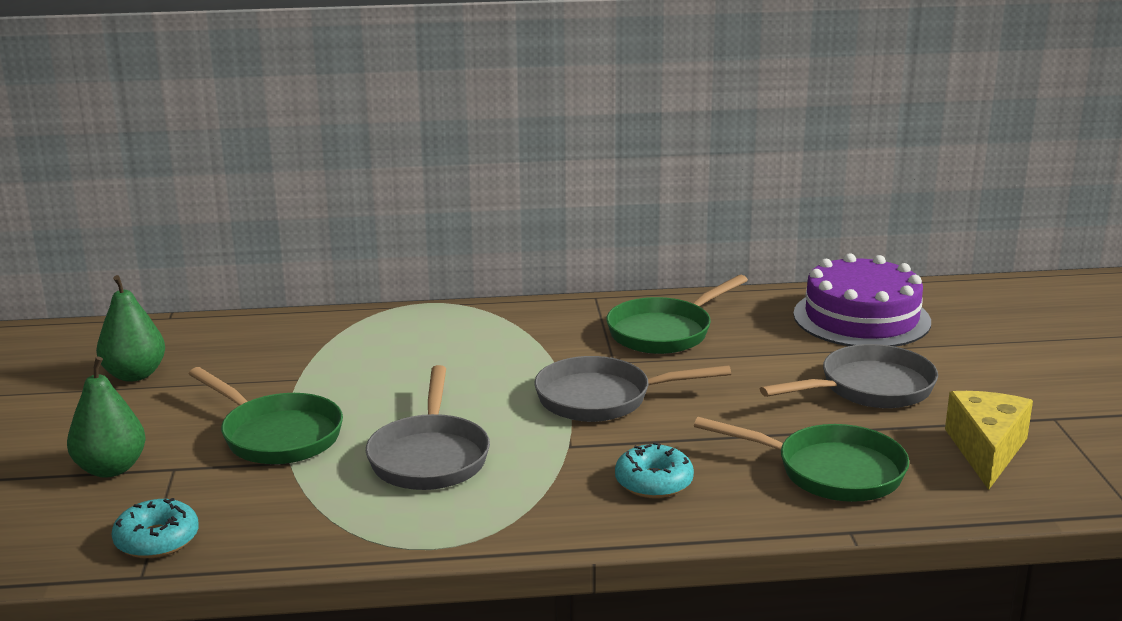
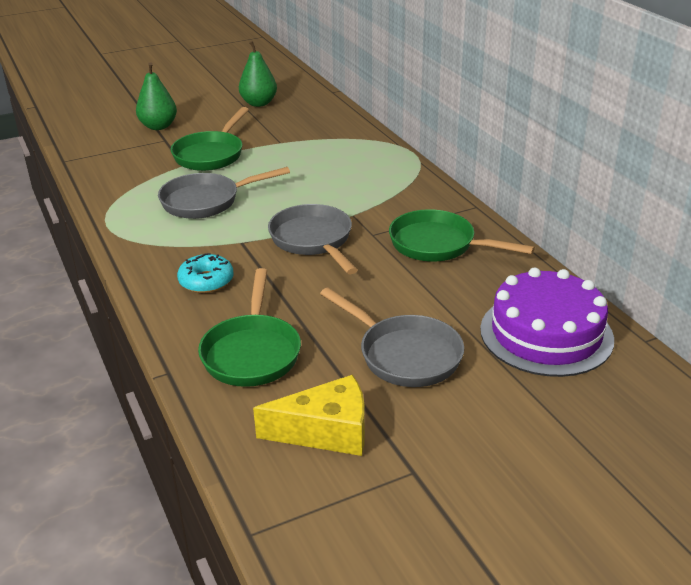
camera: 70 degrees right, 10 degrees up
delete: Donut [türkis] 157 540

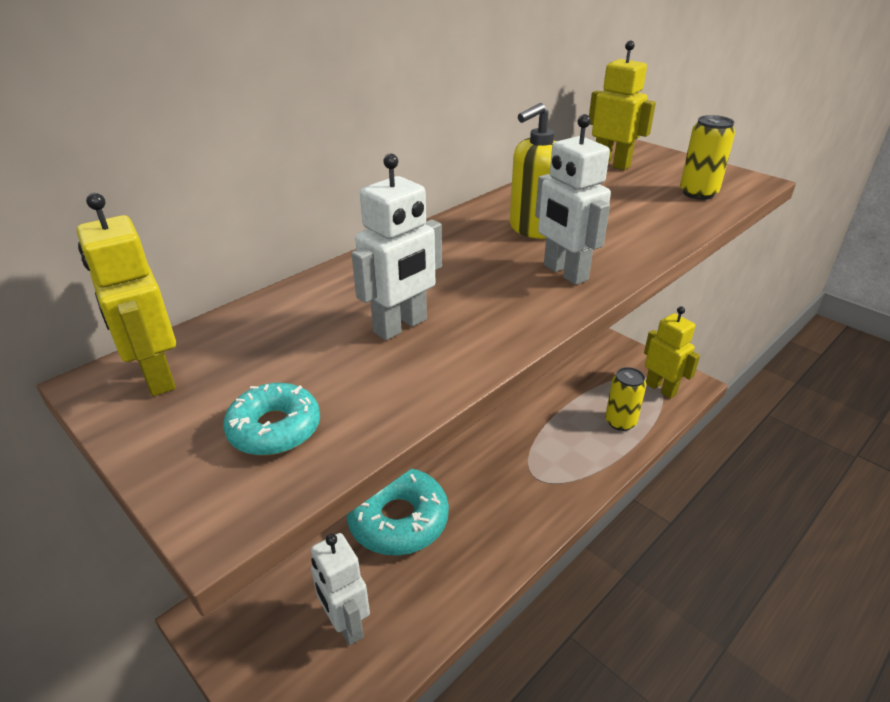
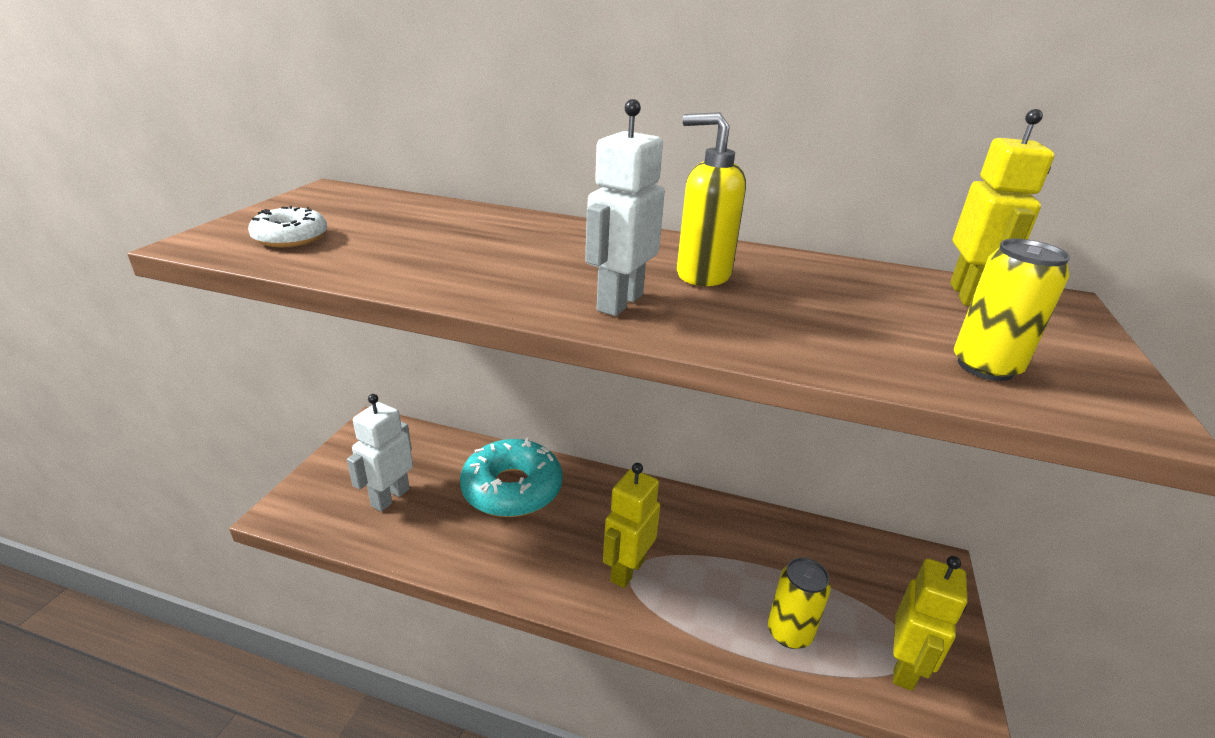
camera: 60 degrees right, 5 degrees down
delete: Roboter [weiß] 401 326
move: Roboter [gelb] 156 377 to 627 570
recolor: Donut [türkis] 274 429 to Donut [weiß] 291 238

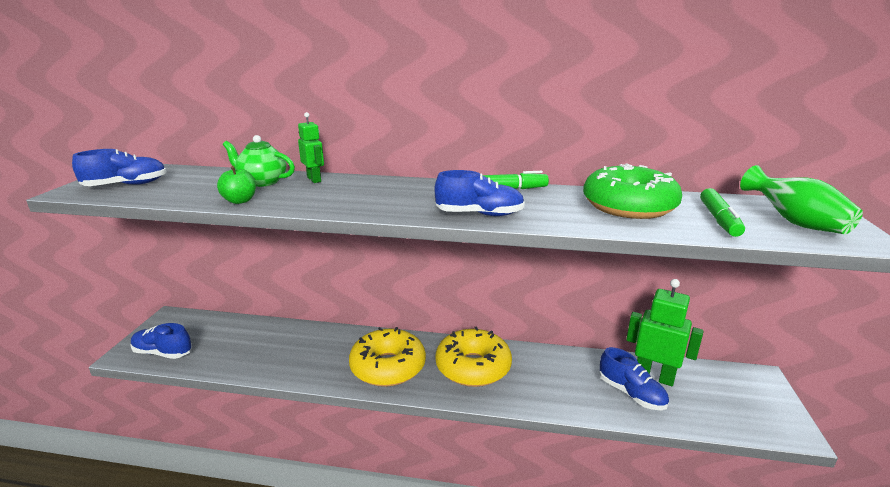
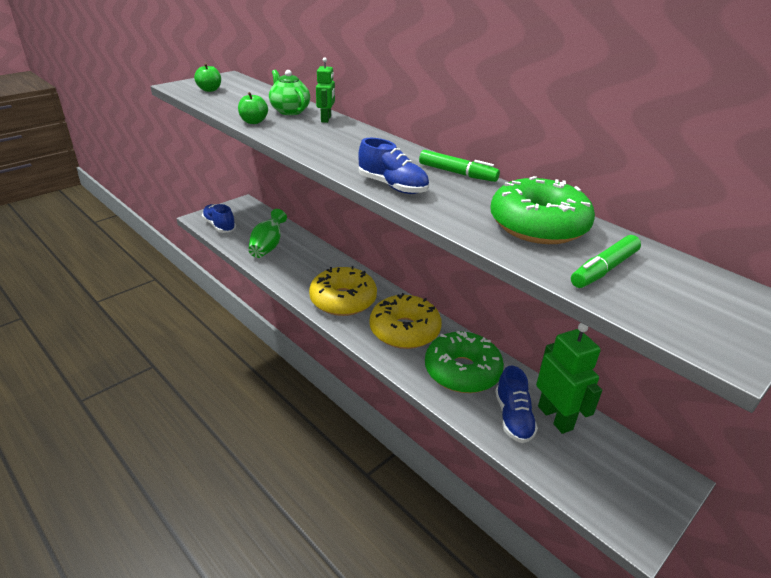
camera: 35 degrees right, 10 degrees up
insert: Donut [grün] 462 371
move: Vase [grün] 794 222 to 268 246
replace: Schuh [blau] 126 185 to Apfel [grün] 209 90

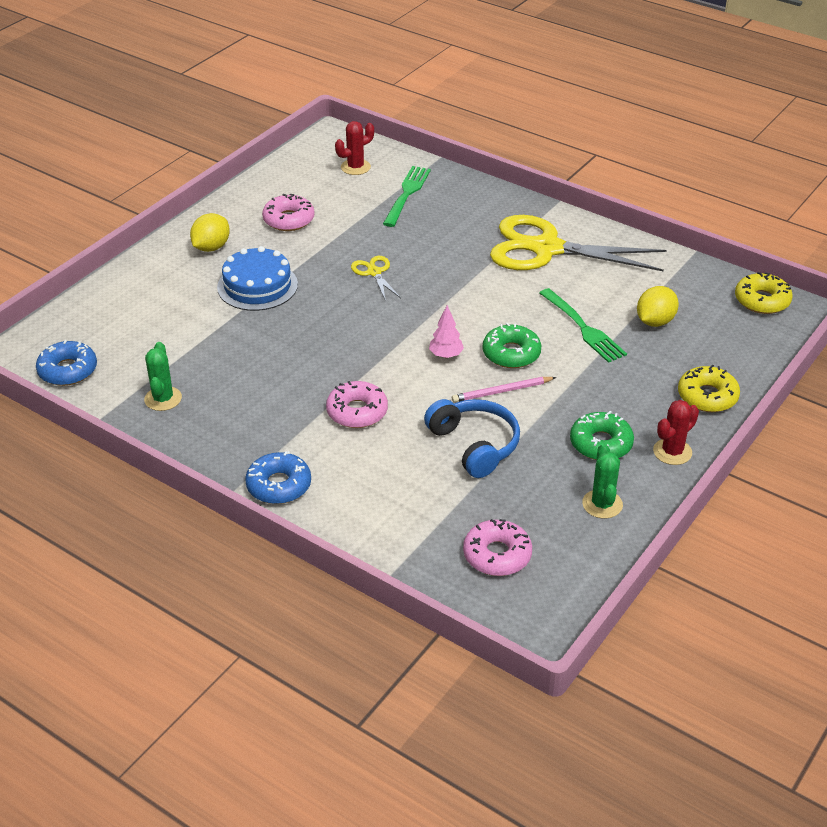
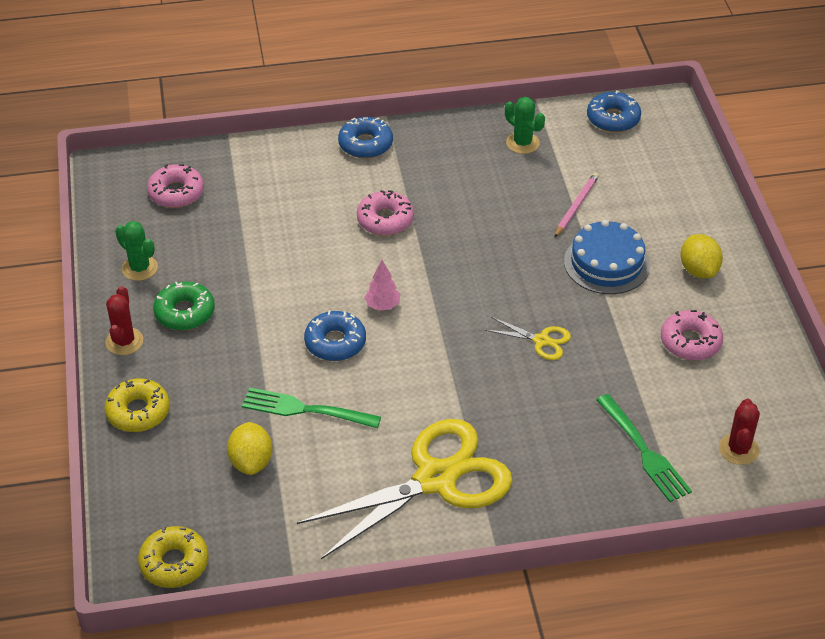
camera: 135 degrees right, 5 degrees up
delete: Kopfhörer [blau] 475 445
move: Bleistift [rosa] 501 391 to 576 206
recolor: Donut [grün] 511 353 to Donut [blau] 335 342

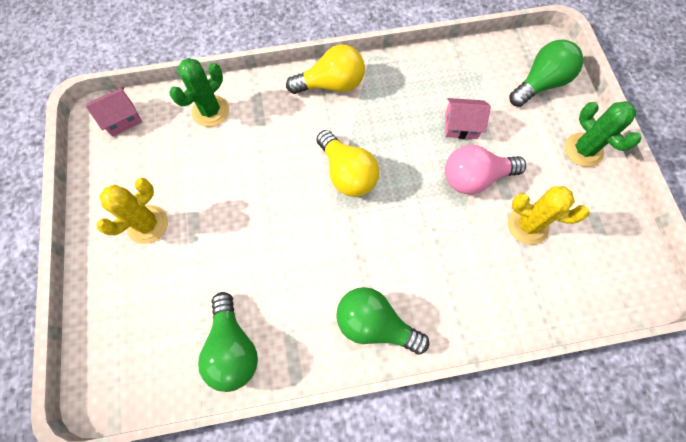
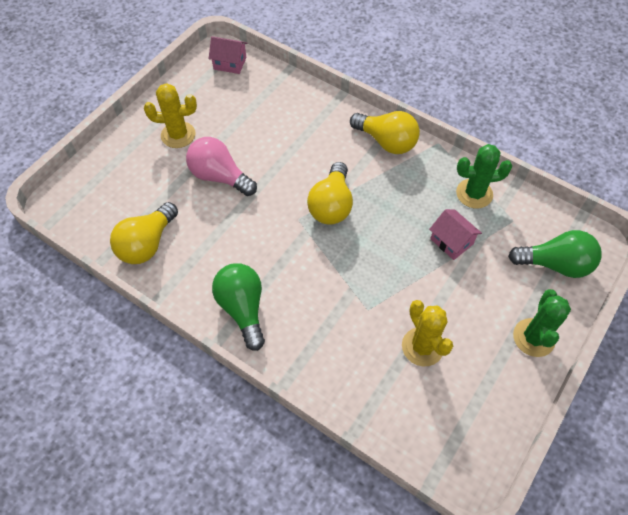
camera: 45 degrees right, 10 degrees down
move: Glühbirne [rosa] 475 178 to 219 176; Kaktus [grün] 210 111 to 474 194
recolor: Glühbirne [grün] 232 348 to Glühbirne [gelb] 147 244

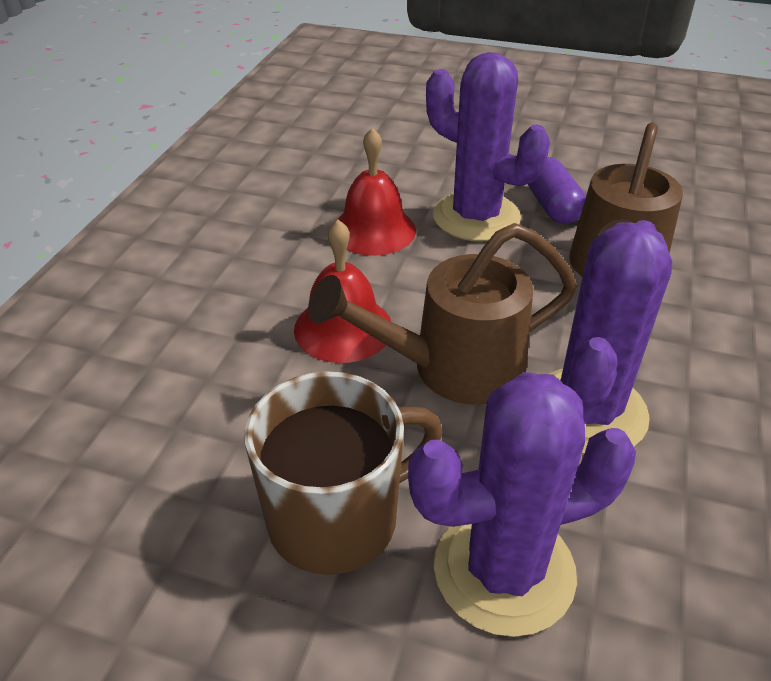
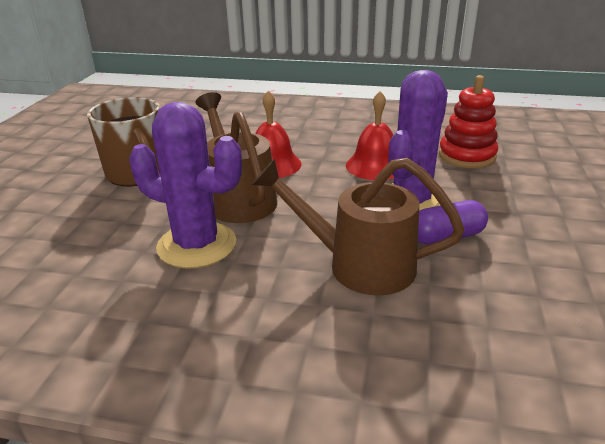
camera: 85 degrees right, 10 degrees down
delete: Kaktus [lila] 504 570
insert: Stapelspielzeug [rot] 467 156

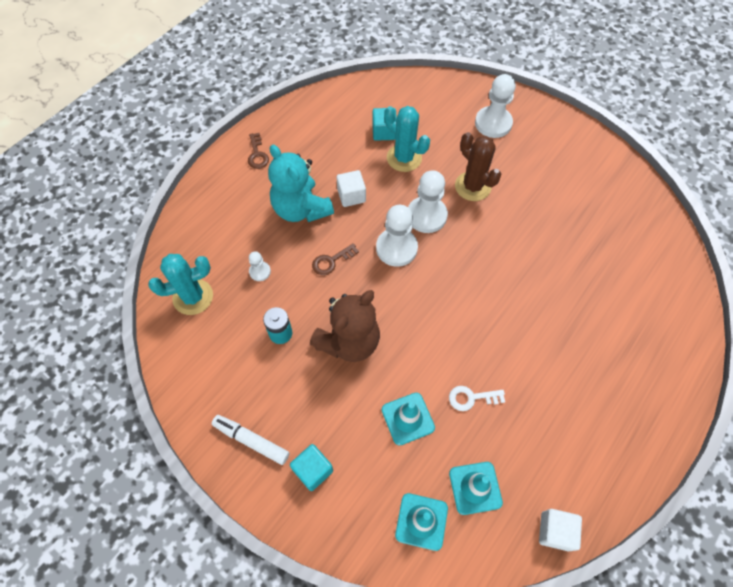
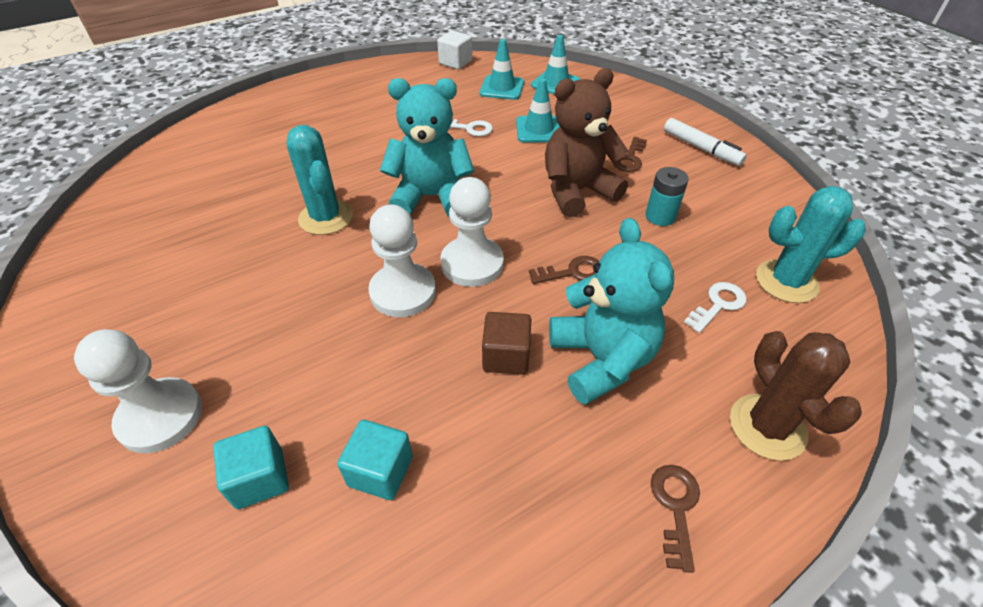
camera: 160 degrees left, 15 degrees down
delete: Bauer [weiß] 260 271
insert: Teddybär [türkis] 431 197; Schlüssel [braun] 630 158; Schlüssel [weiß] 718 305
move: Kubus [türkis] 313 470 to 260 478; Kaktus [türkis] 404 158 to 326 217; Kaktus [braun] 472 186 to 767 427
recolor: Kubus [weiß] 351 196 to Kubus [braun] 506 356

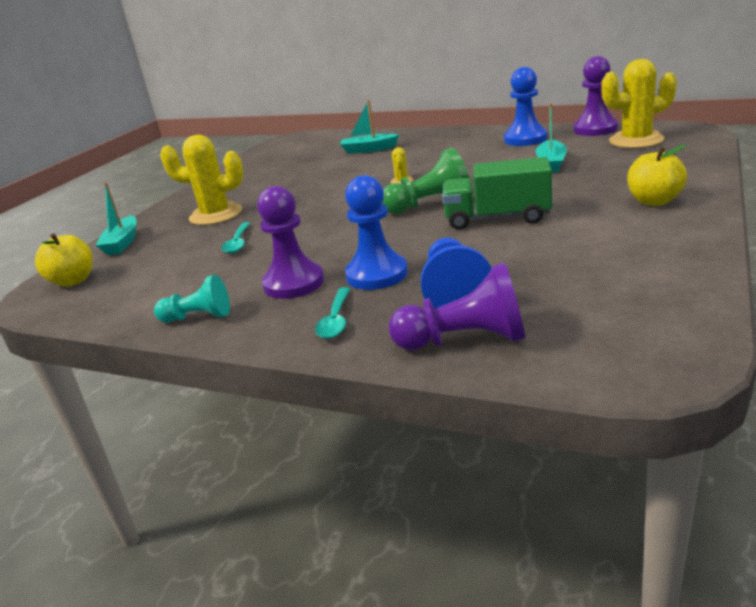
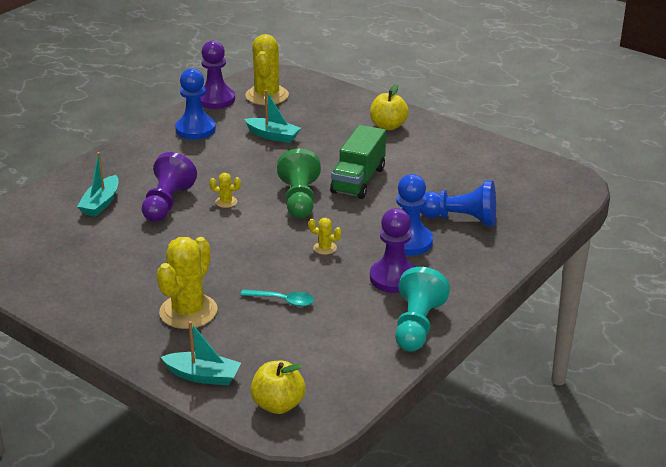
camera: 80 degrees left, 5 degrees up
delete: Löffel [türkis] 336 320
insert: Kaktus [gelb] 325 248
move: Bauer [lila] 465 340 to 167 203
resize: Bauer [türkis] 198 317 = 417 326 x1.53

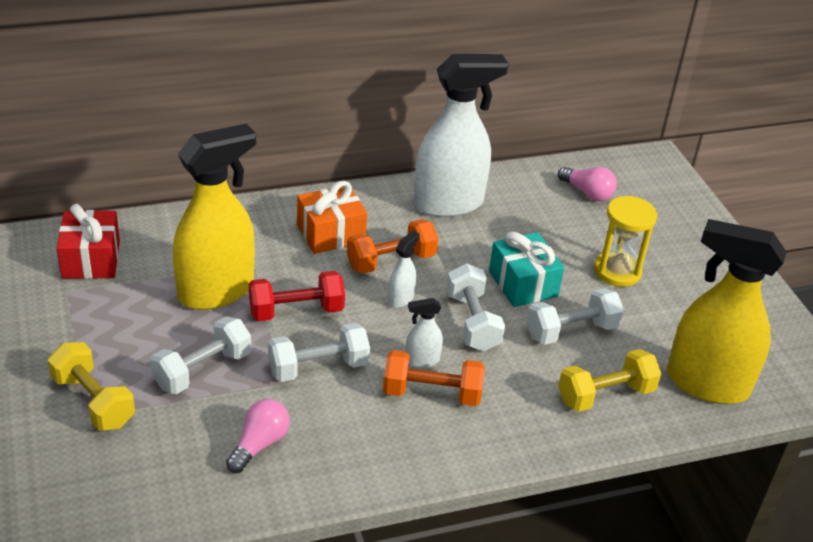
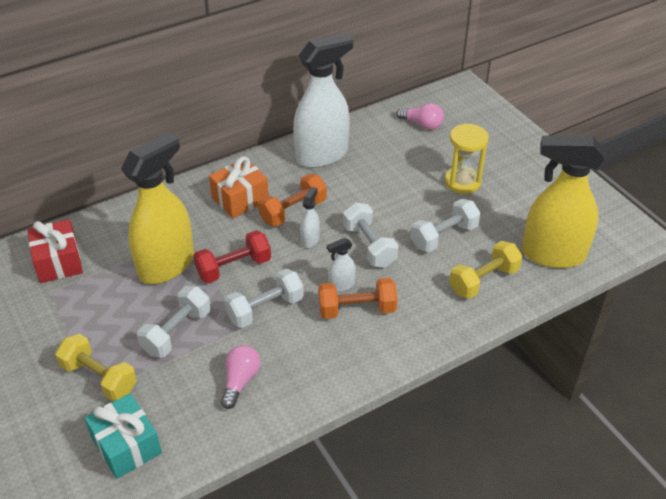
camera: 10 degrees left, 5 degrees up
move: Geschenk [türkis] 523 284 to 127 446

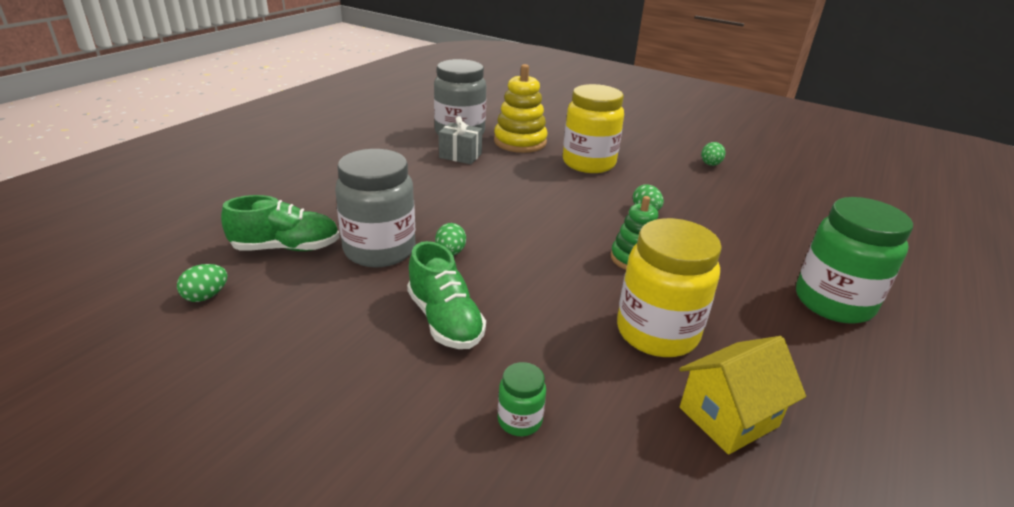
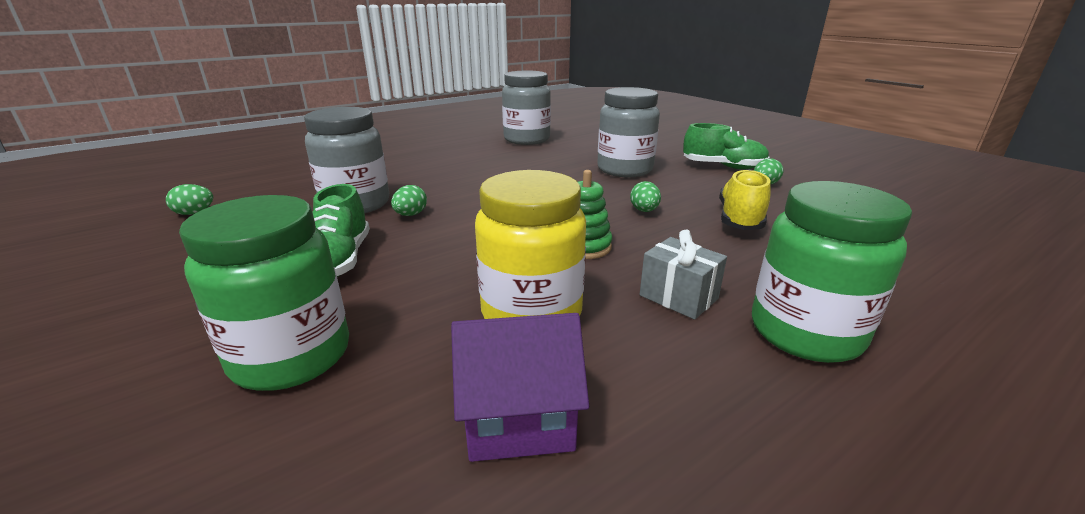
camera: 25 degrees right, 5 degrees down
delete: Stapelspielzeug [gelb] 520 142
insert: Schuh [gelb] 740 219
move: Geschenk [grau] 460 156 to 678 297; Schuh [grün] 286 248 to 723 167
recolor: Haus [gelb] 728 417 to Haus [lila] 519 419; Einmachglas [gelb] 588 163 to Einmachglas [grau] 624 170
resize: Einmachglas [grün] 519 420 = 291 356 x2.20

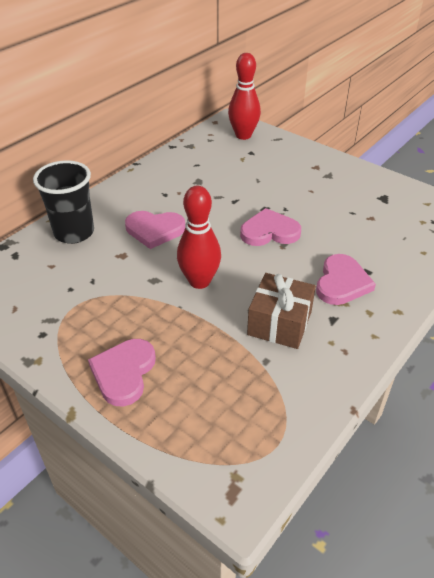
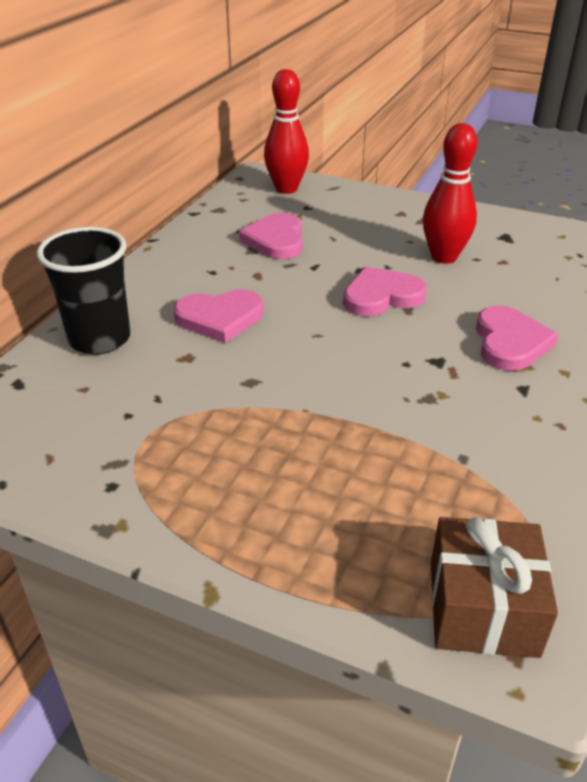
camera: 15 degrees left, 5 degrees down
move: Herz [rosa] 124 373 to 276 240; Bowlingkegel [rot] 199 281 to 444 257; Geschenk [braun] 279 323 to 482 607

